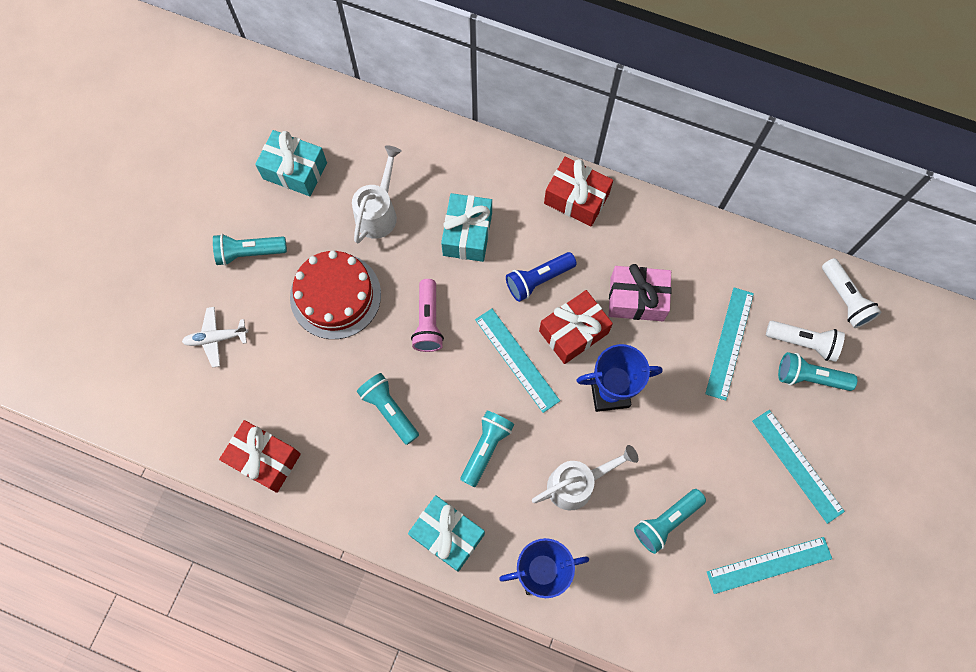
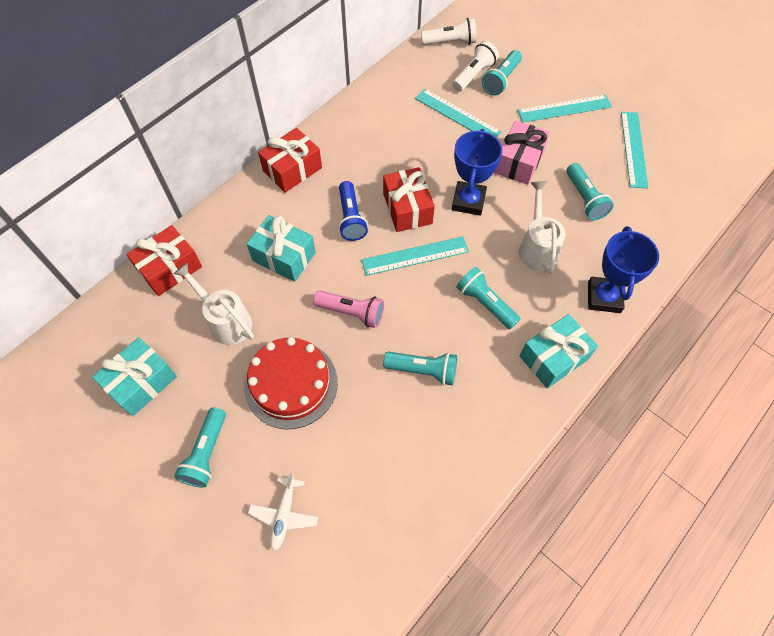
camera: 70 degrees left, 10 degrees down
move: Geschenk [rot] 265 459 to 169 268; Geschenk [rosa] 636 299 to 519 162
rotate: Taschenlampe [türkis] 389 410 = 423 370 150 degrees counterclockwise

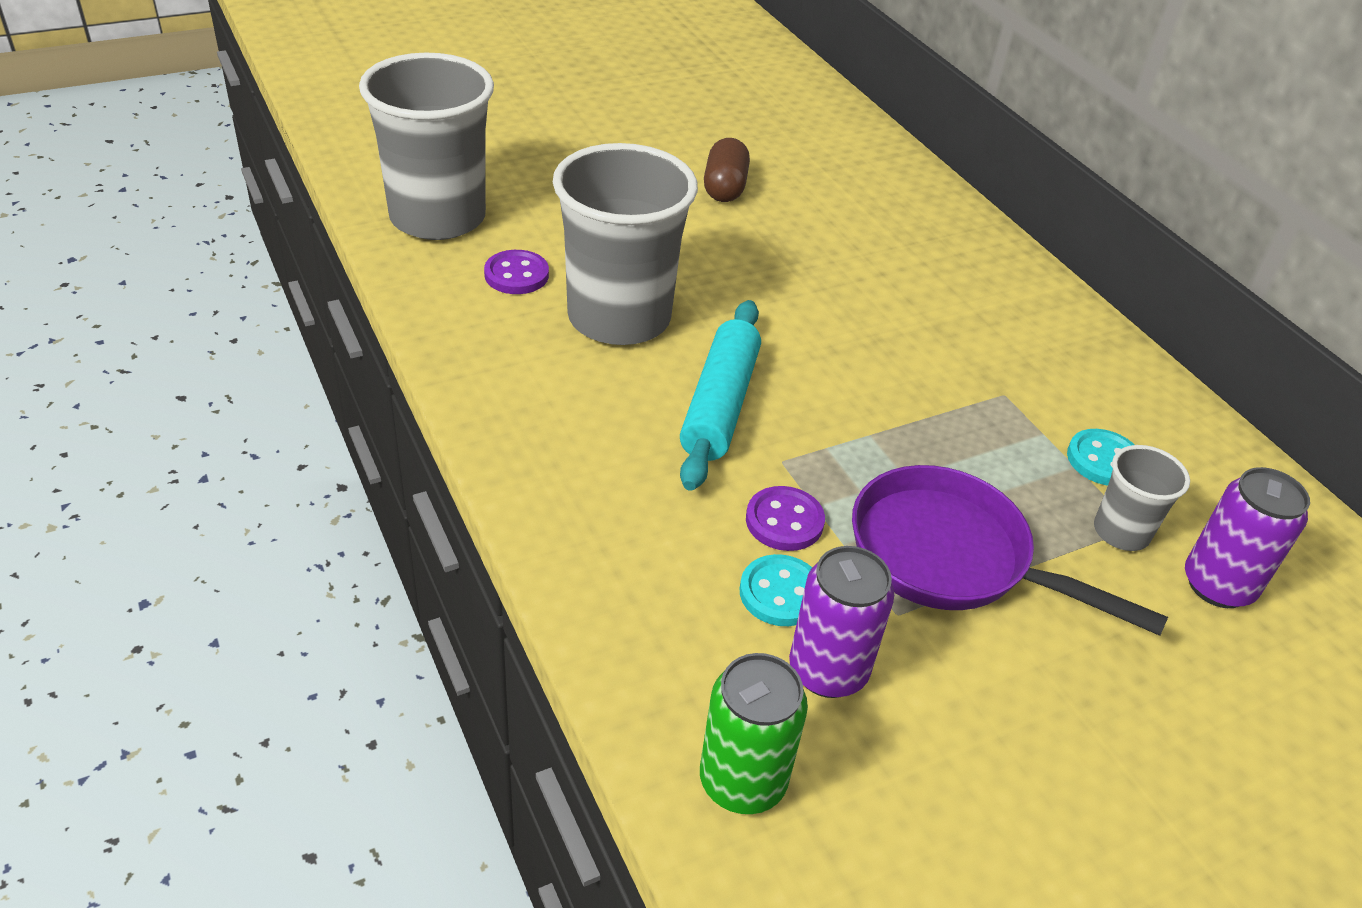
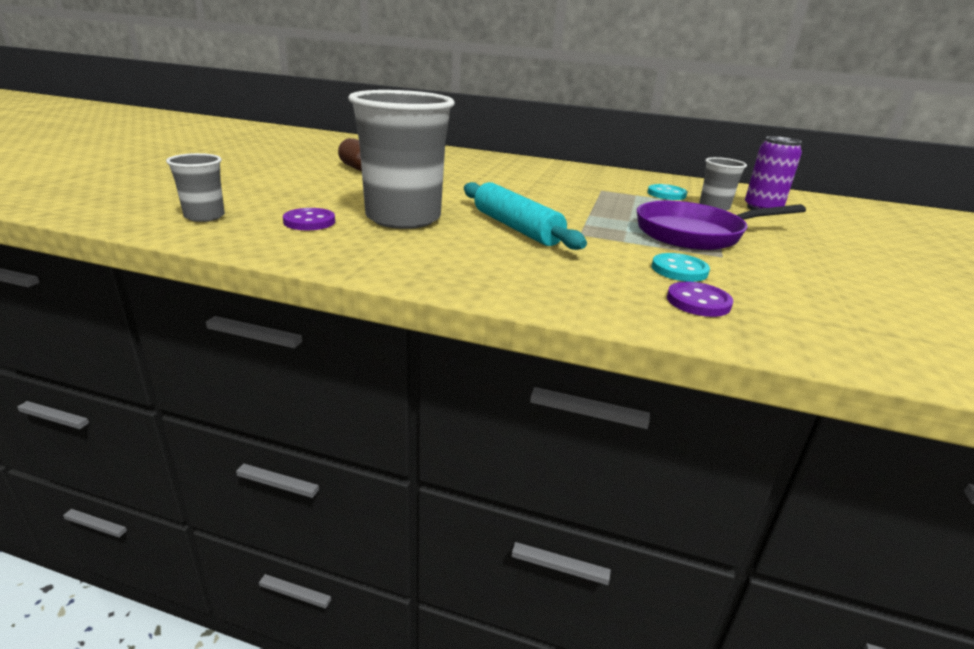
camera: 45 degrees left, 15 degrees down
delete: Dose [grün] 742 781; Dose [lila] 828 671
move: Knopf [lila] 784 521 to 698 302
resize: Becher [grau] 437 217 = 204 216 x0.47

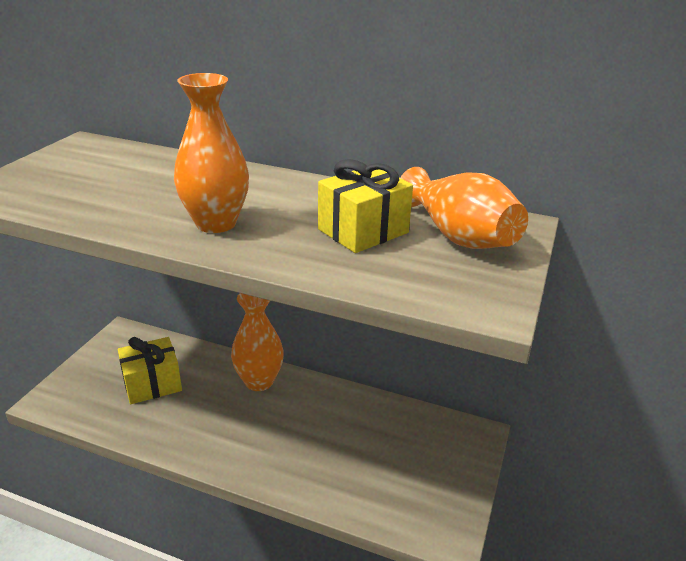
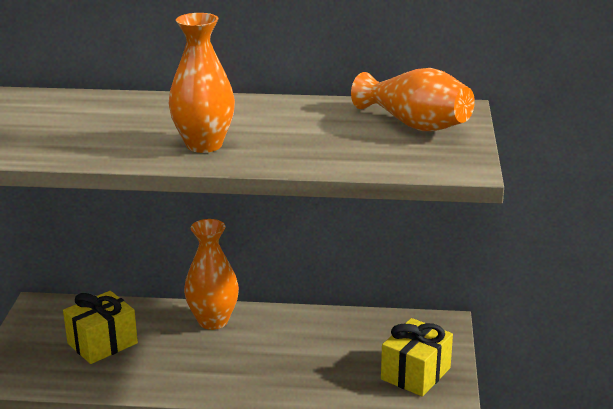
camera: 15 degrees left, 5 degrees down
move: Geschenk [gelb] 363 231 to 415 373

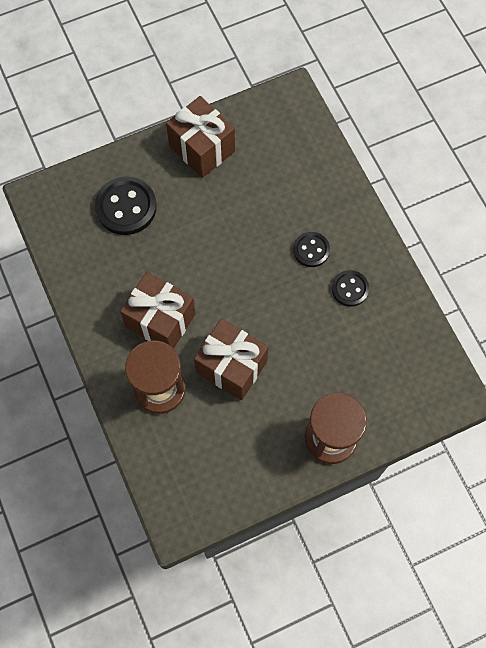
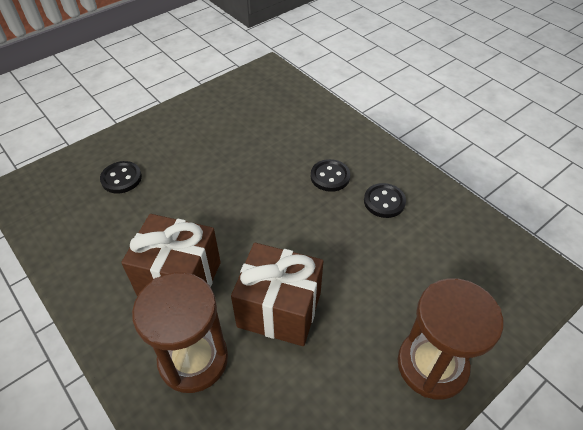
camera: 15 degrees left, 20 degrees down
delete: Geschenk [braun] 202 149
resize: Knopf [schwarz] 126 207 = 121 178 x0.59

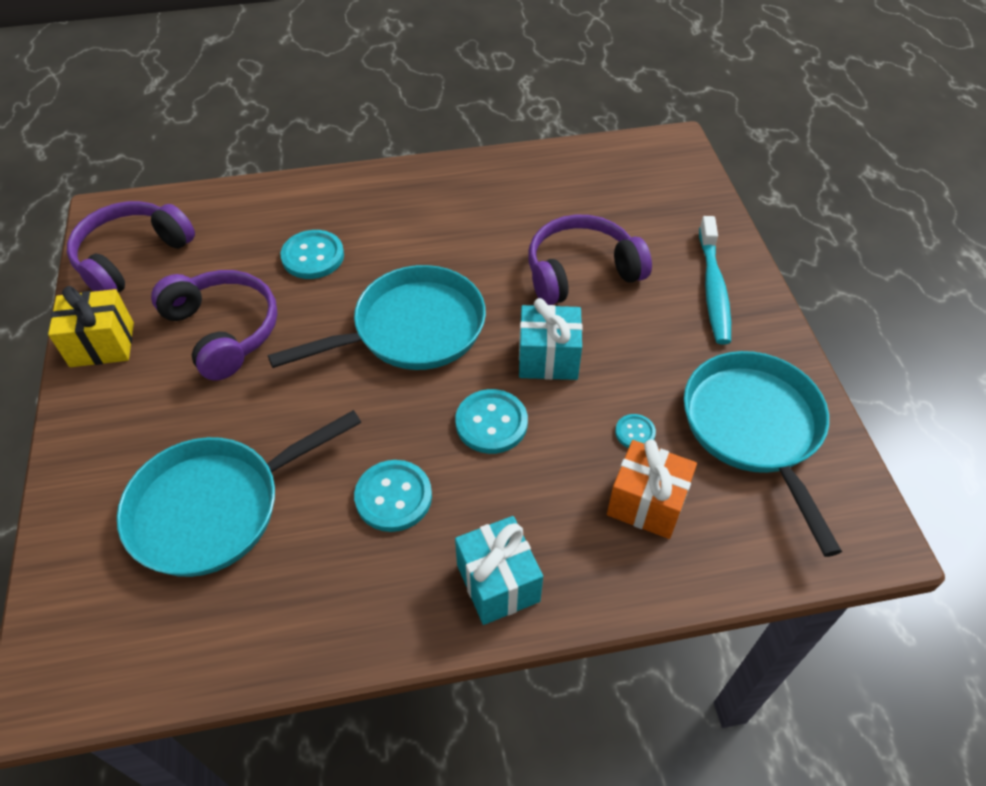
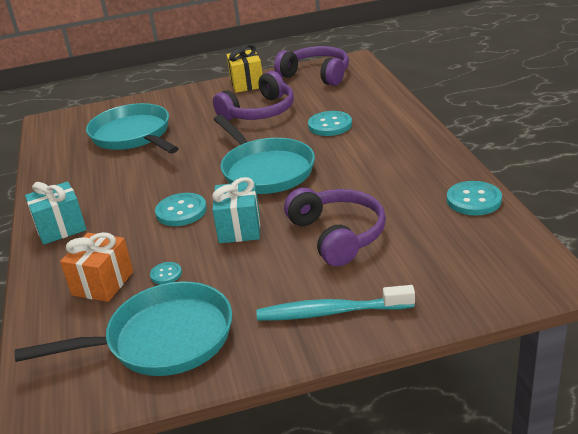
camera: 90 degrees right, 20 degrees down
move: Knopf [türkis] 393 497 to 473 200

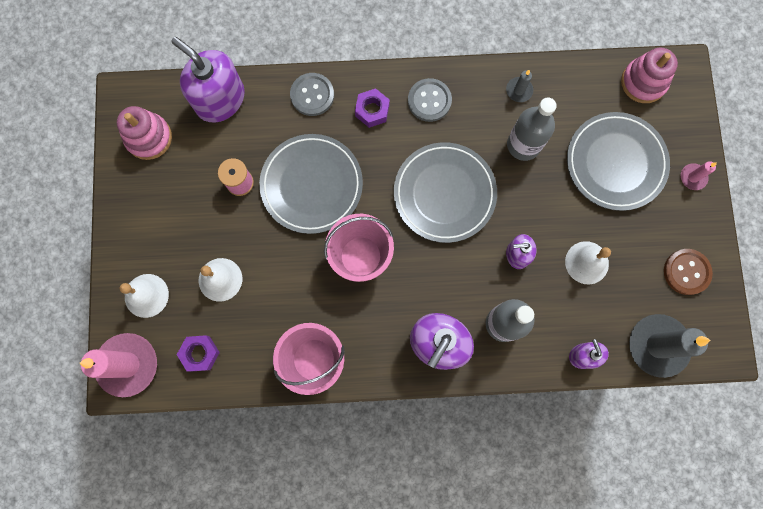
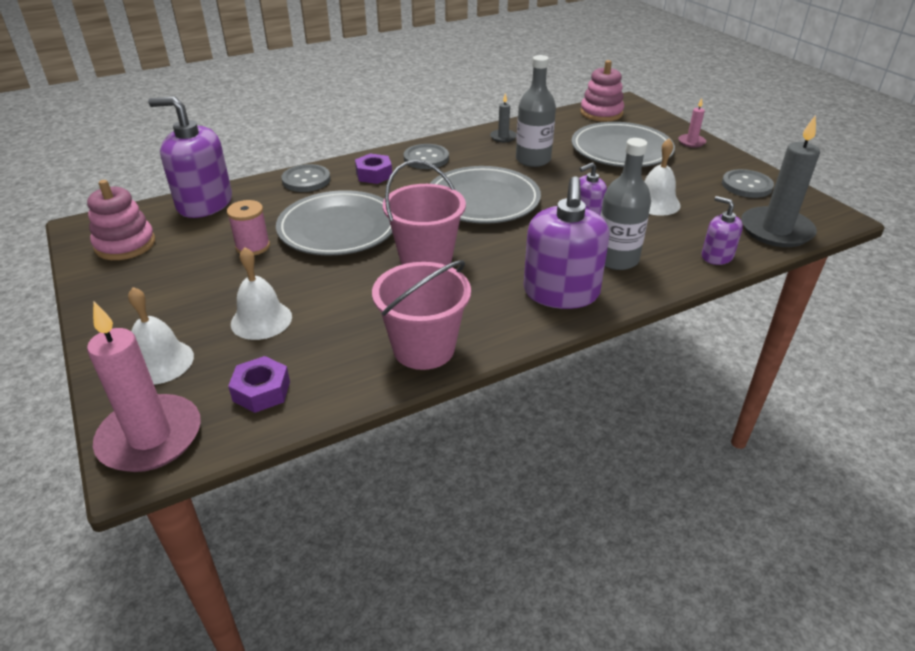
camera: 25 degrees left, 40 degrees down
recolor: Knopf [braun] 686 272 to Knopf [grau] 746 185

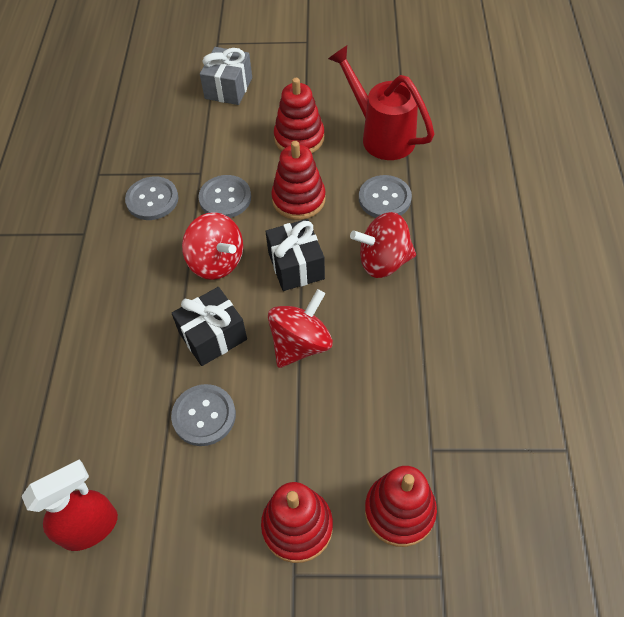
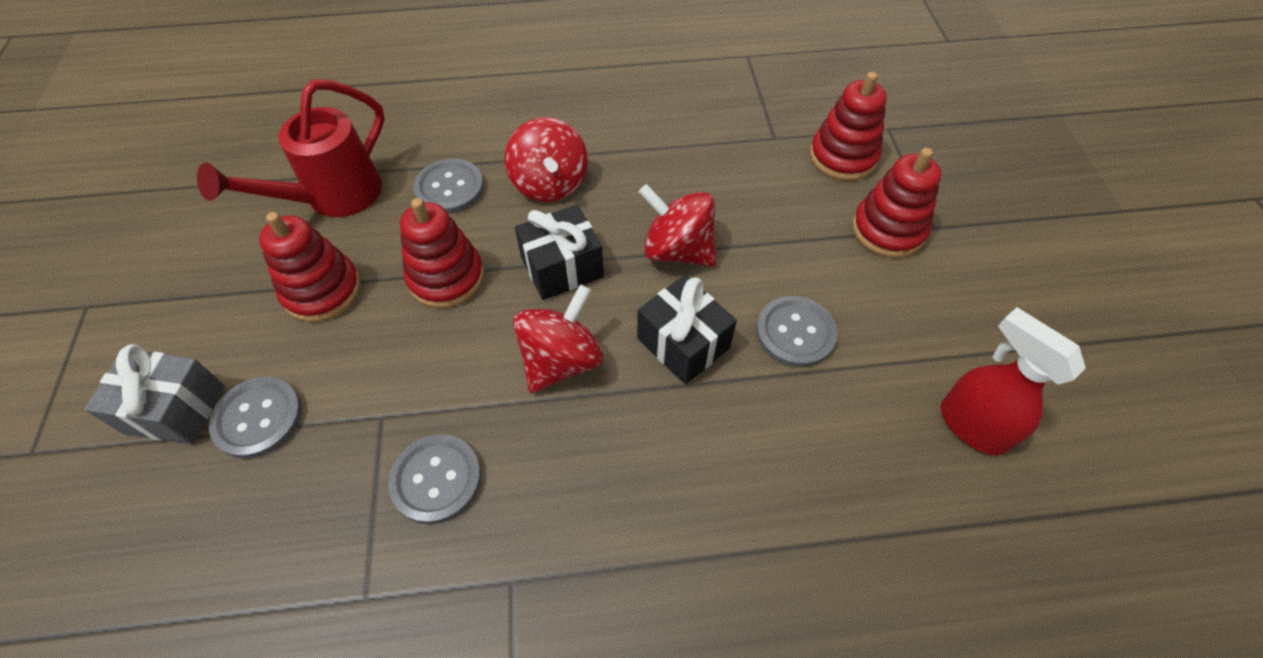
camera: 100 degrees left, 0 degrees up
move: Knopf [grau] 225 198 to 258 418

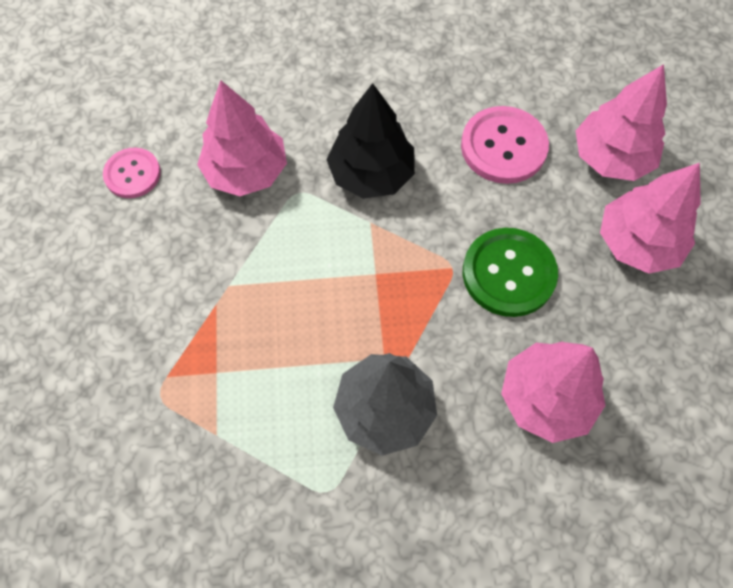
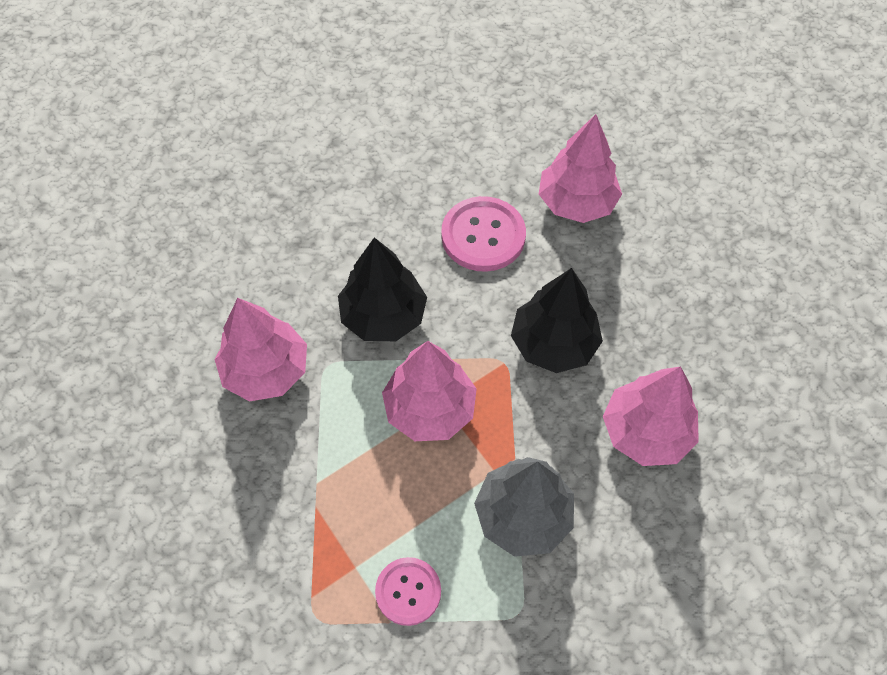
camera: 30 degrees left, 5 degrees down
move: Knopf [rosa] 132 174 to 408 591; Baum [rosa] 637 243 to 430 409
replace: Knopf [grün] 508 273 to Baum [schwarz] 553 343

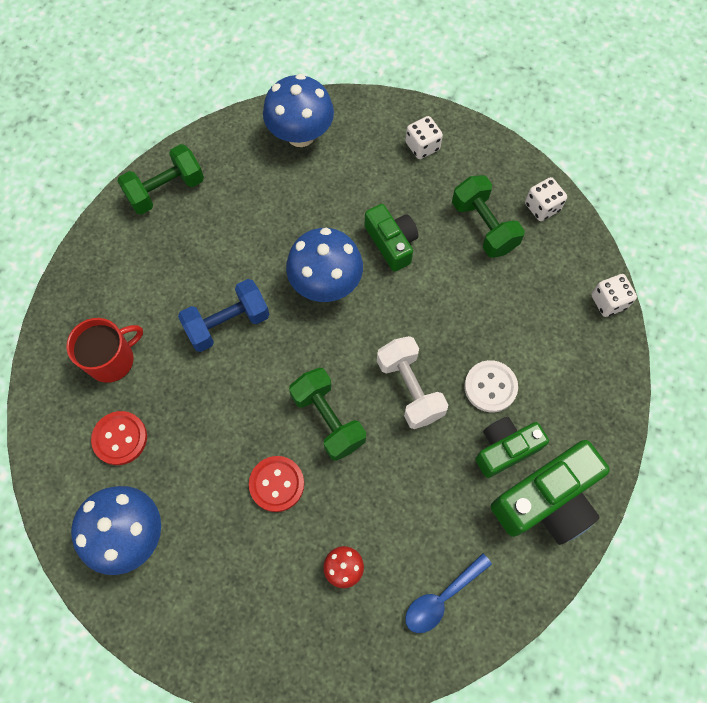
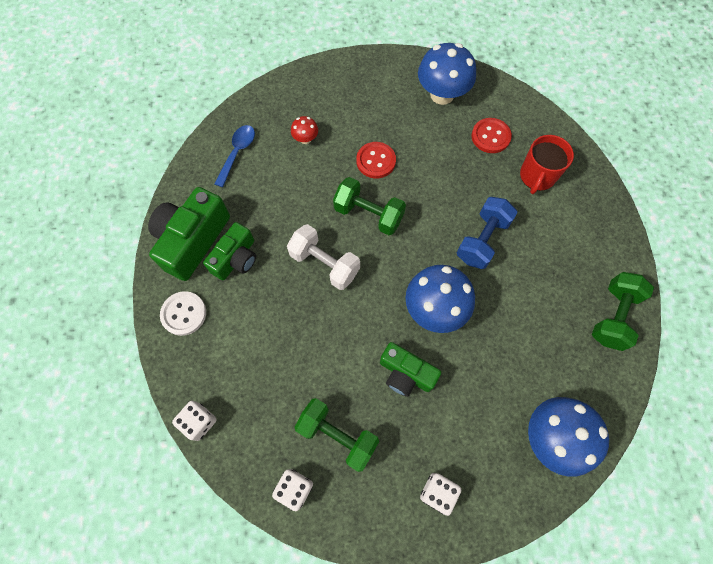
camera: 150 degrees right, 0 degrees up
move: Knopf [weiß] 490 387 to 184 314

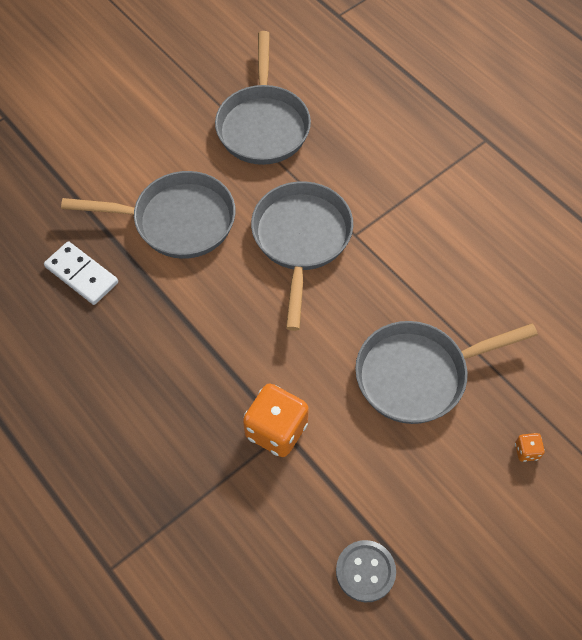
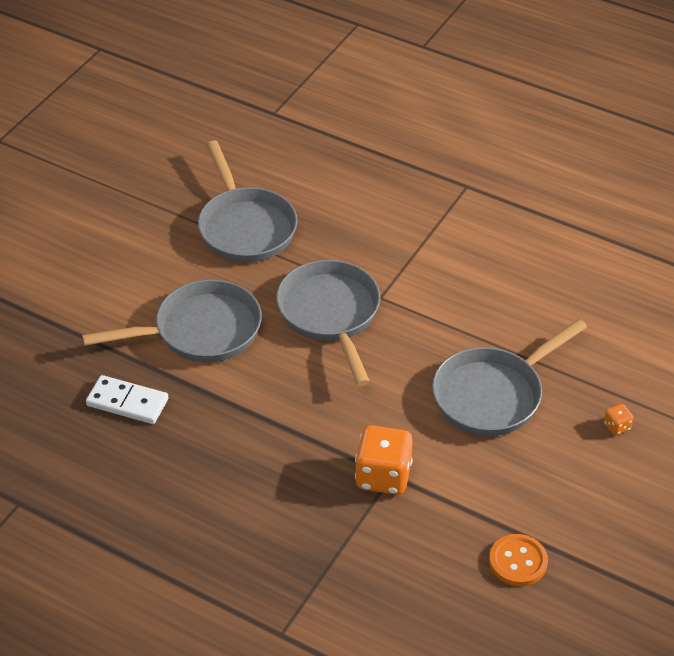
camera: 20 degrees left, 15 degrees down
recolor: Knopf [grau] 365 571 to Knopf [orange] 518 561

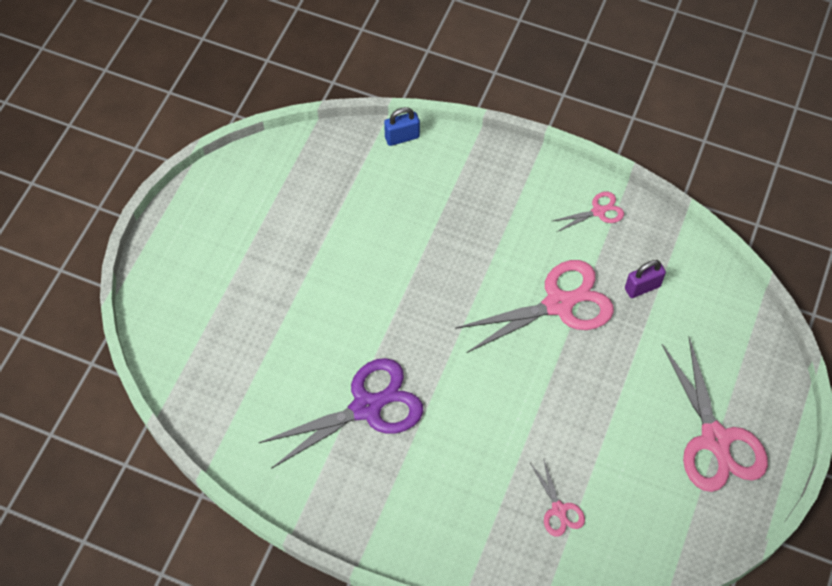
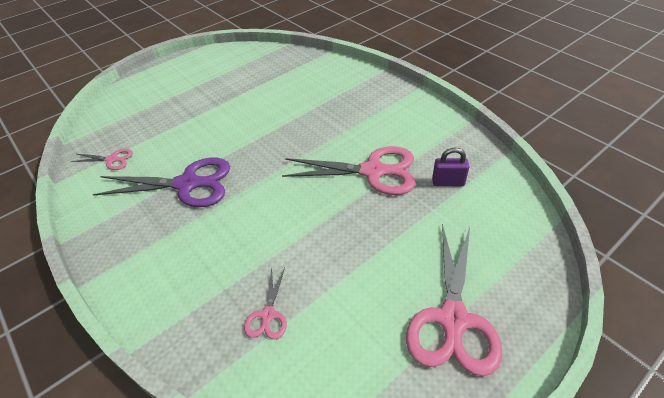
camera: 30 degrees right, 15 degrees down
delete: Vorhängeschloss [blau] 402 137
move: Schere [rosa] 598 211 to 112 160

